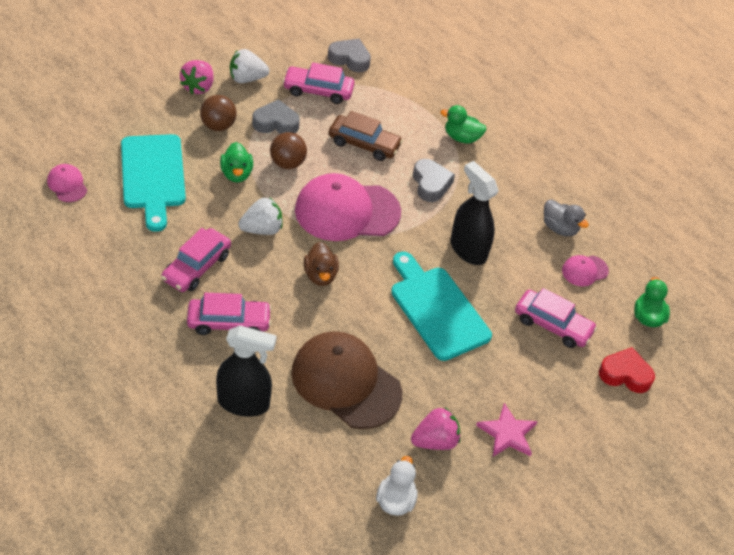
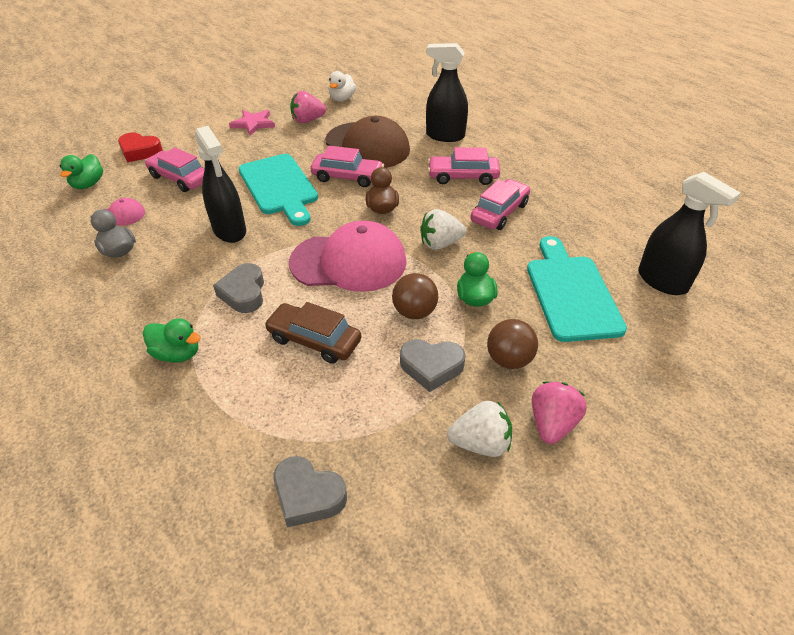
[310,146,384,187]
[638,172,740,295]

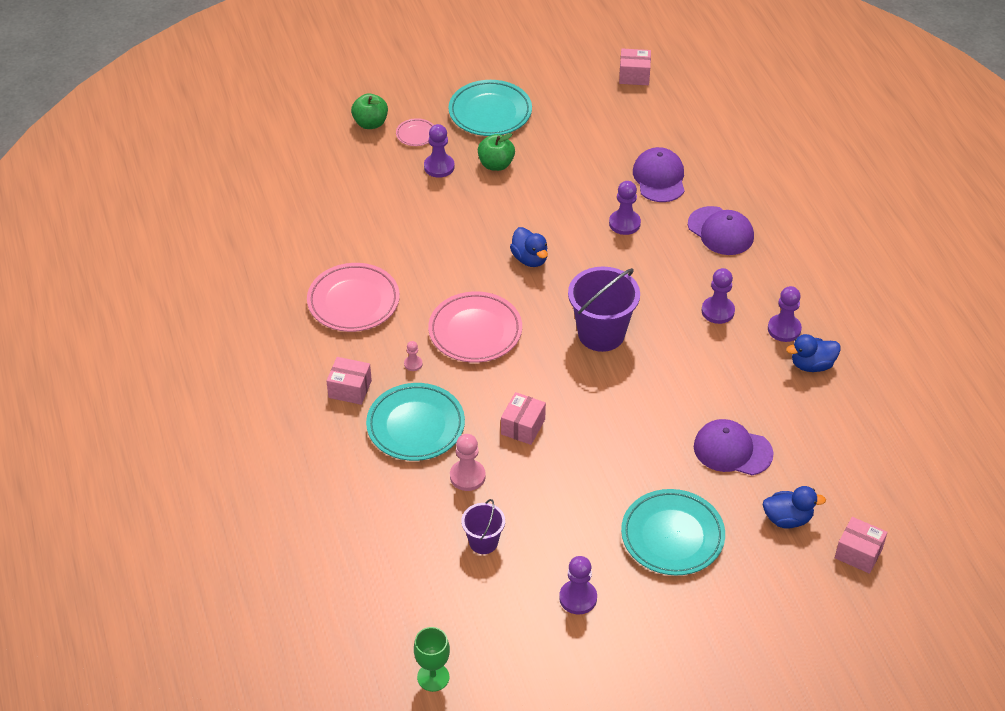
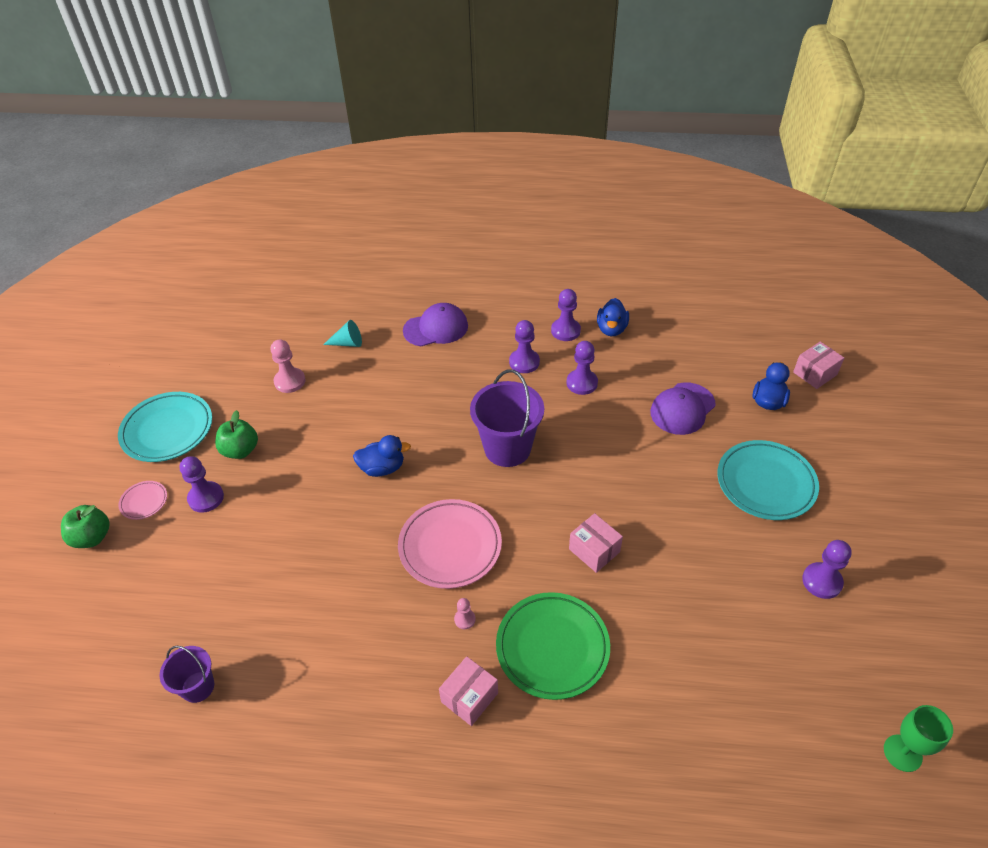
[160,646,214,703]
[270,339,306,393]
[323,320,362,347]
[496,592,610,700]
[566,341,598,395]
[307,263,400,332] (first image)
[619,49,651,85] (first image)

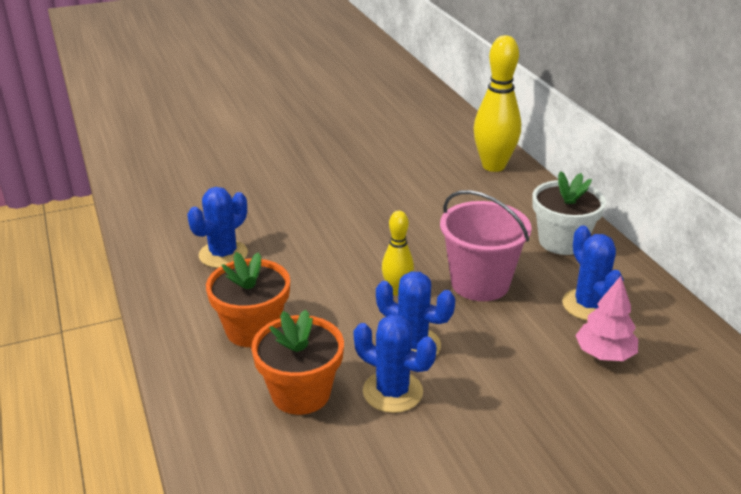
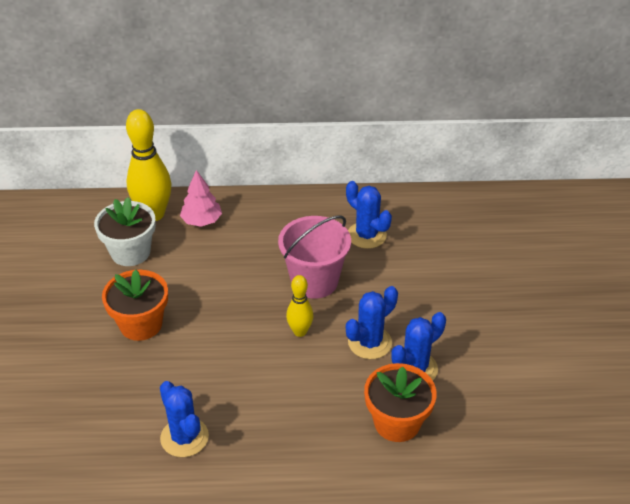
[94,197,156,266]
[102,270,168,341]
[180,170,222,227]
[346,181,392,249]

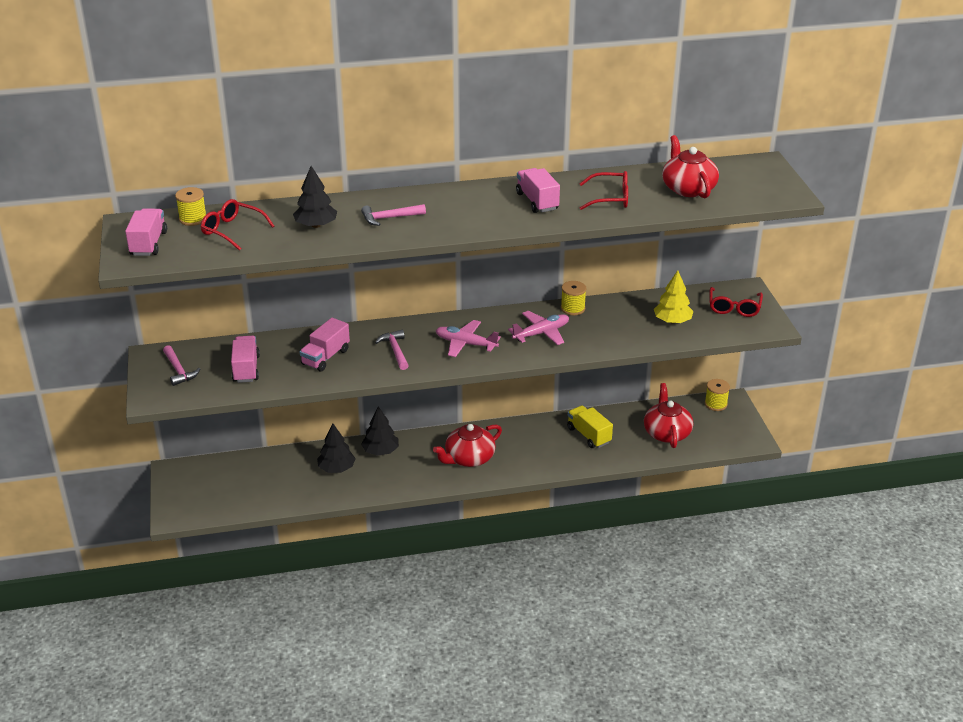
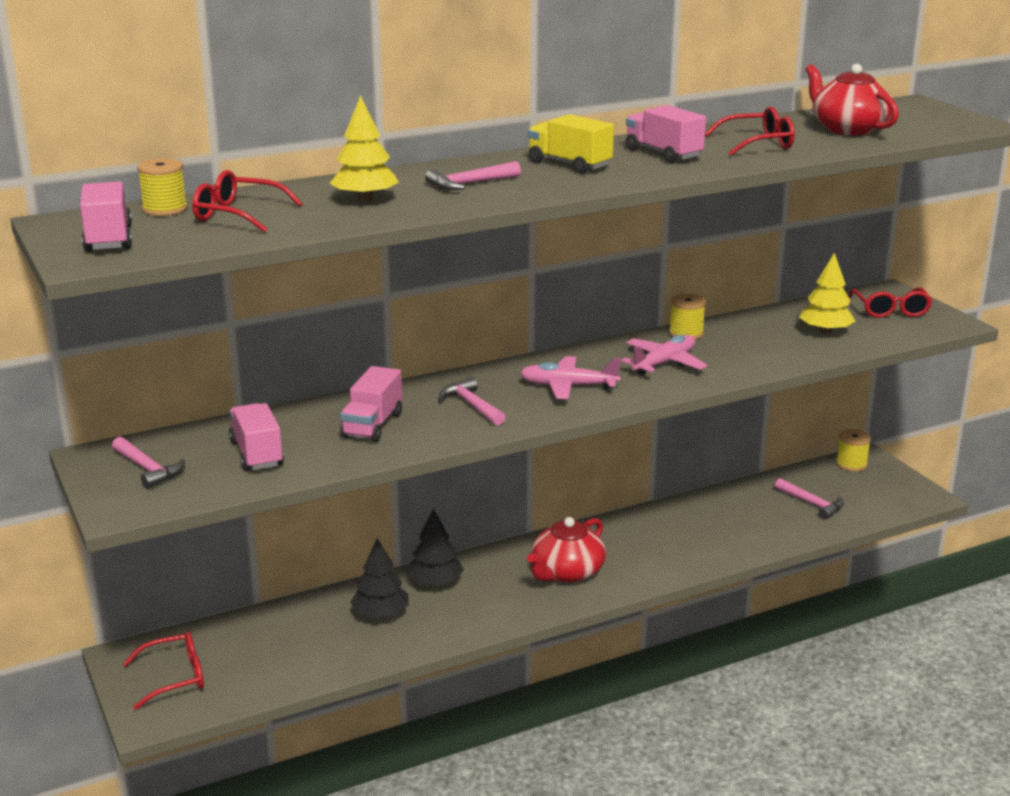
[123,631,204,710]
[329,95,399,202]
[528,114,614,174]
[775,478,844,520]

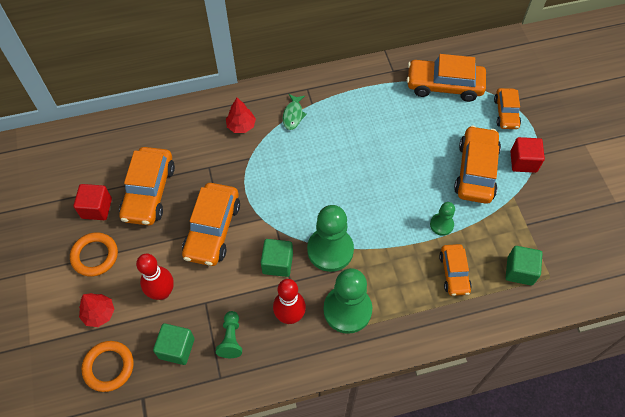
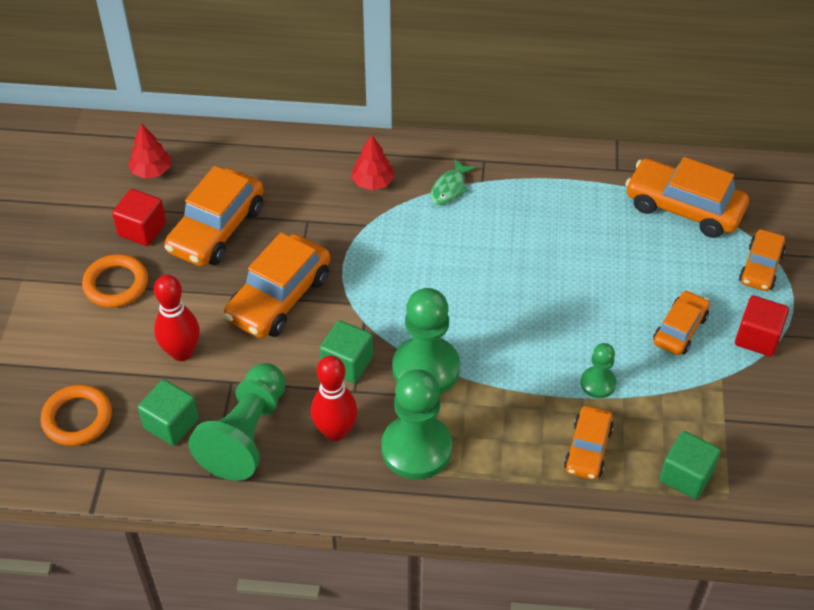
[128,123,171,179]
[188,363,285,481]
[653,290,710,355]

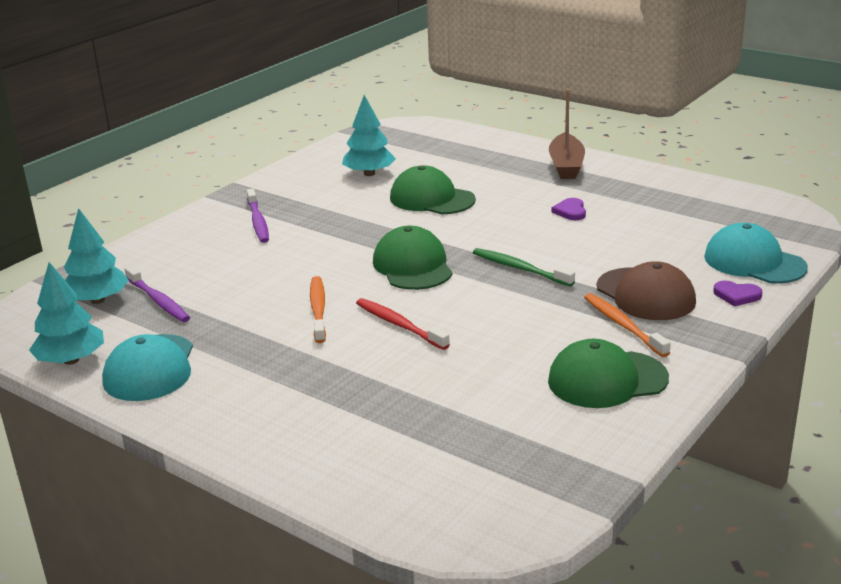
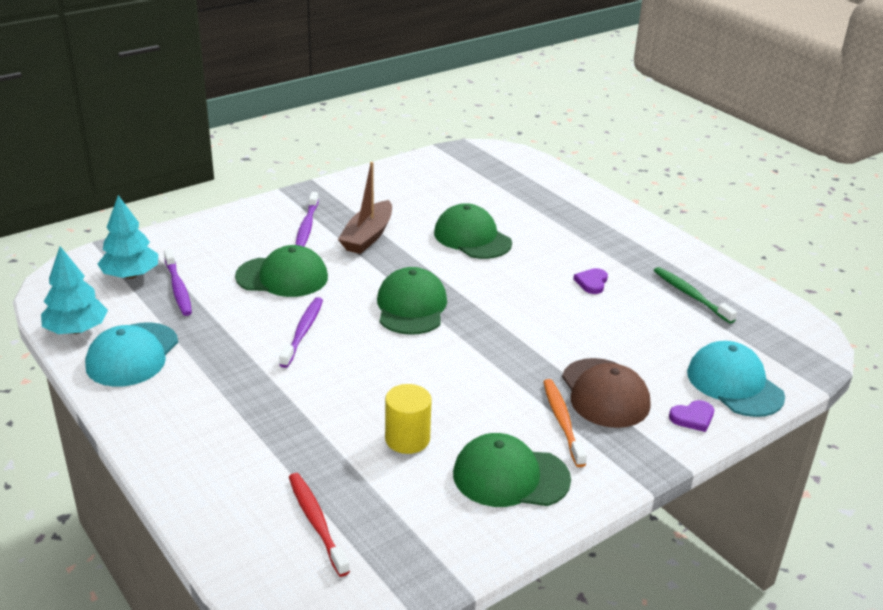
[235,245,328,297]
[279,297,323,368]
[289,473,350,577]
[338,162,392,254]
[385,384,431,454]
[654,267,737,324]
[669,400,714,432]
[342,95,396,176] (first image)

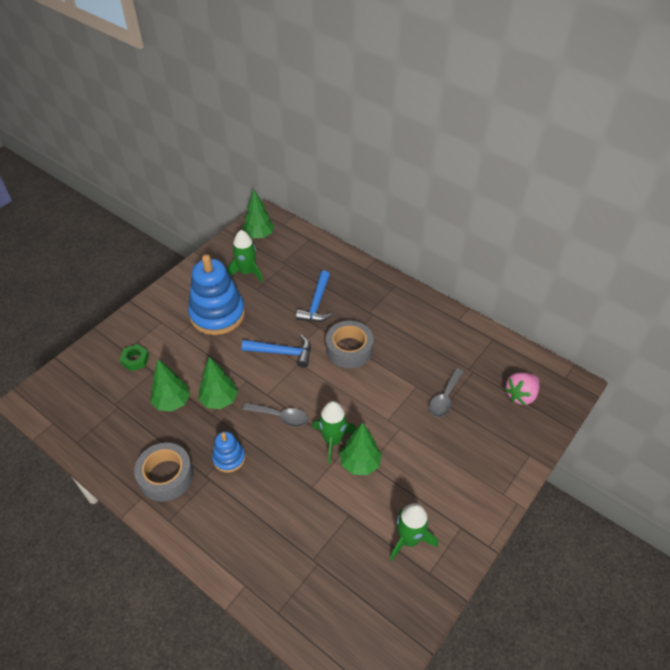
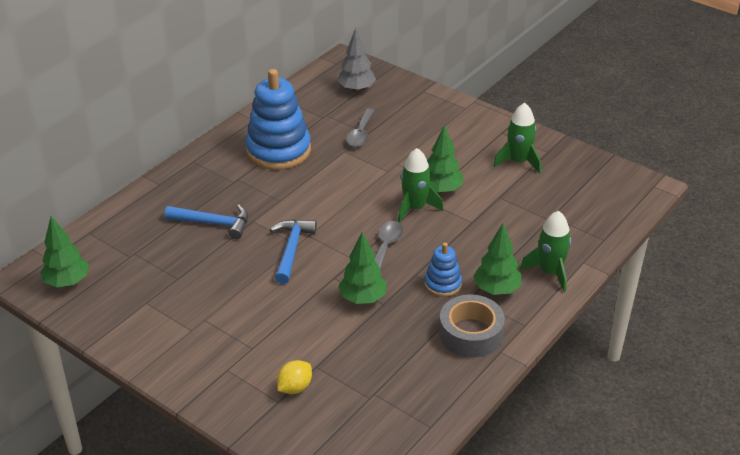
[245,69,311,170]
[277,360,312,394]
[337,28,376,92]
[346,108,374,147]
[473,223,521,295]
[520,211,571,292]
[326,321,374,368] (first image)

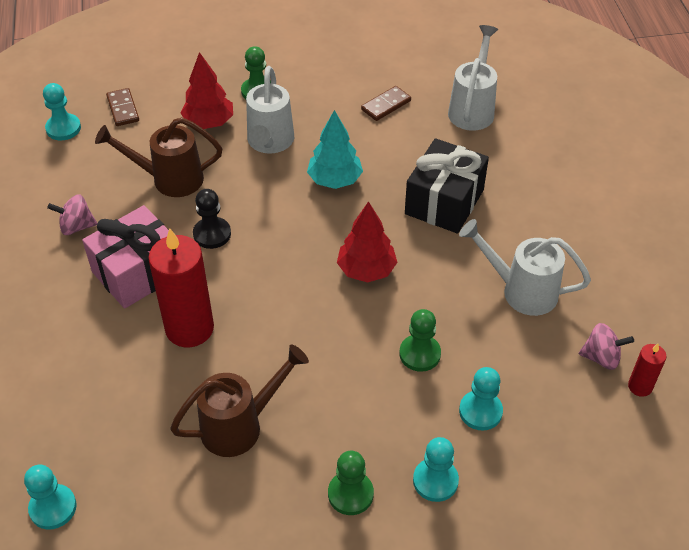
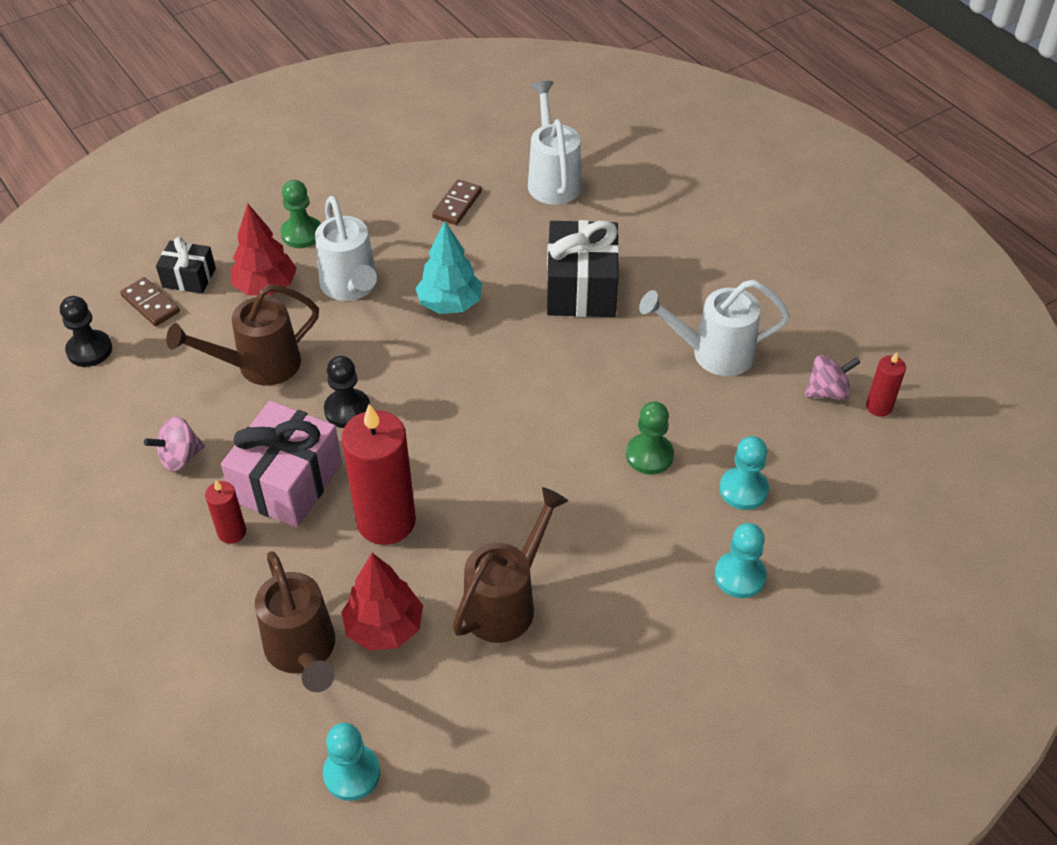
[60,296,112,367]
[156,237,216,294]
[205,480,246,544]
[255,551,335,692]
[341,553,423,651]
[328,451,374,515] (first image)

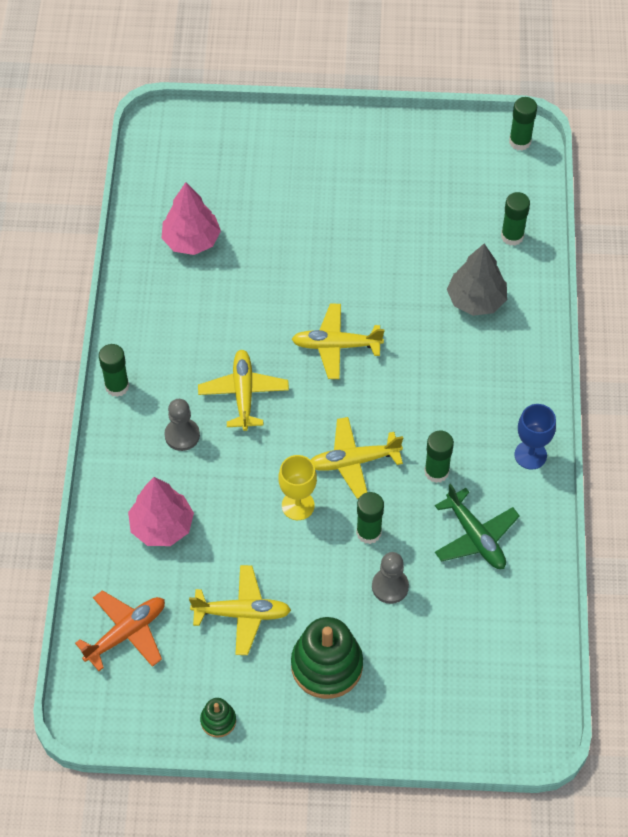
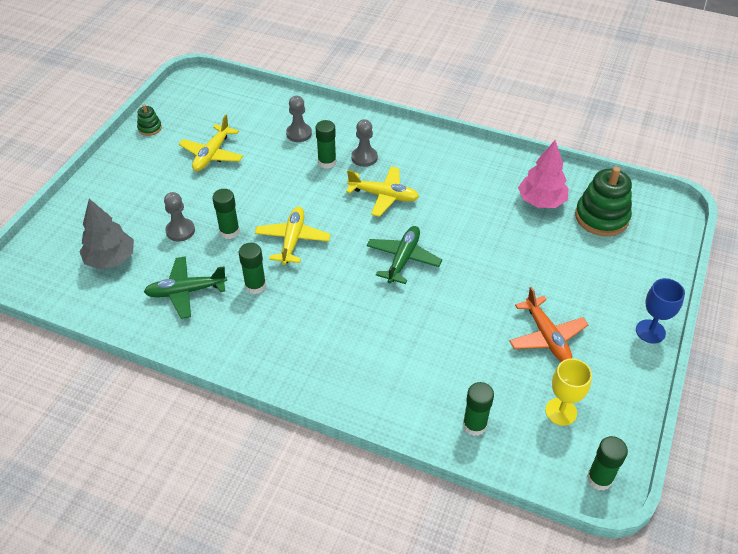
[80,199,134,270]
[286,96,312,142]
[316,120,336,169]
[367,226,442,284]
[509,287,589,362]
[545,358,592,426]
[575,167,632,236]
[636,278,685,344]

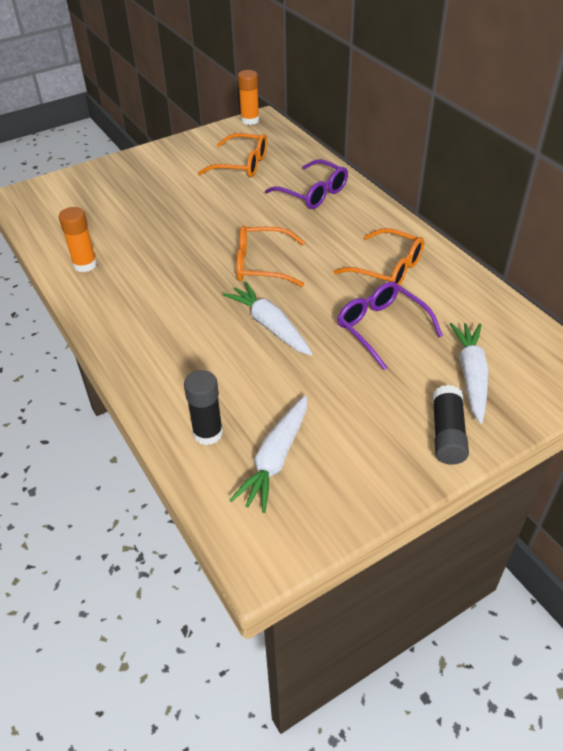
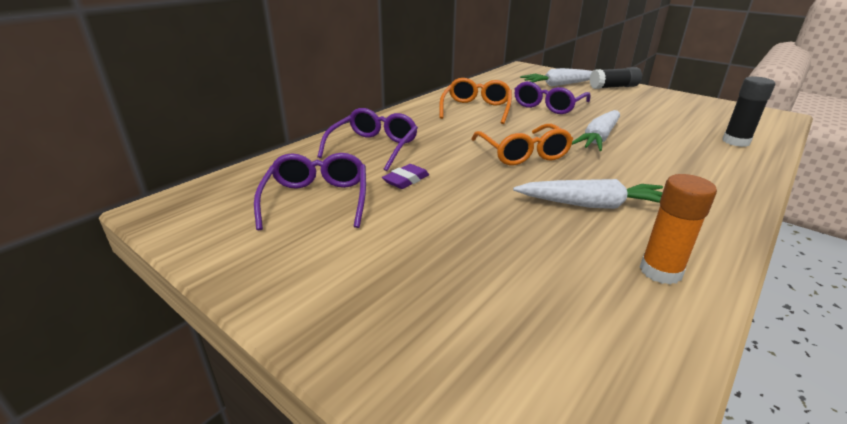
[254,153,366,230]
[382,164,429,189]
[513,179,663,209]
[238,70,259,125] (first image)

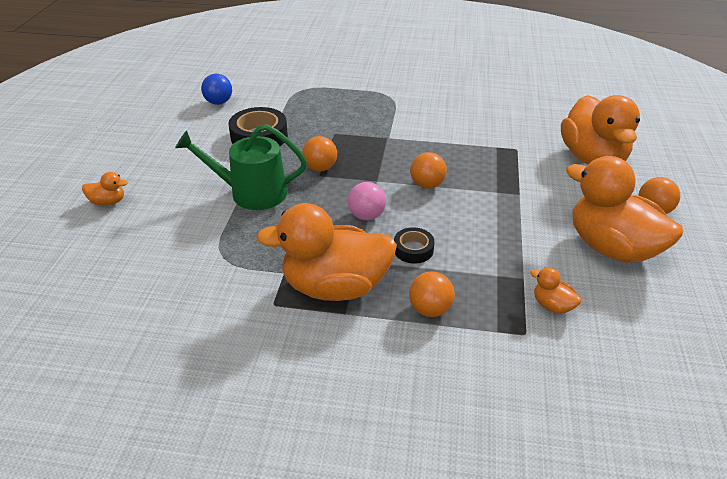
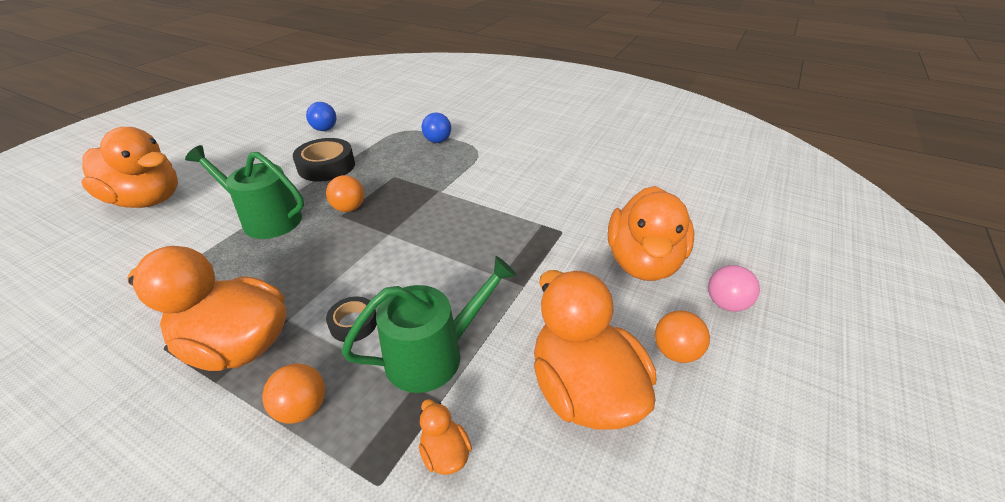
[81,127,178,208]
[341,256,517,393]
[422,112,451,143]
[708,265,760,312]
[410,152,447,189] (first image)

